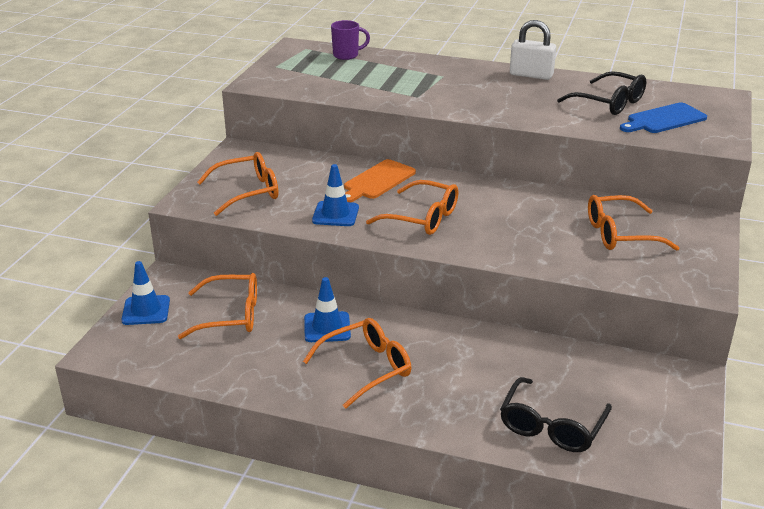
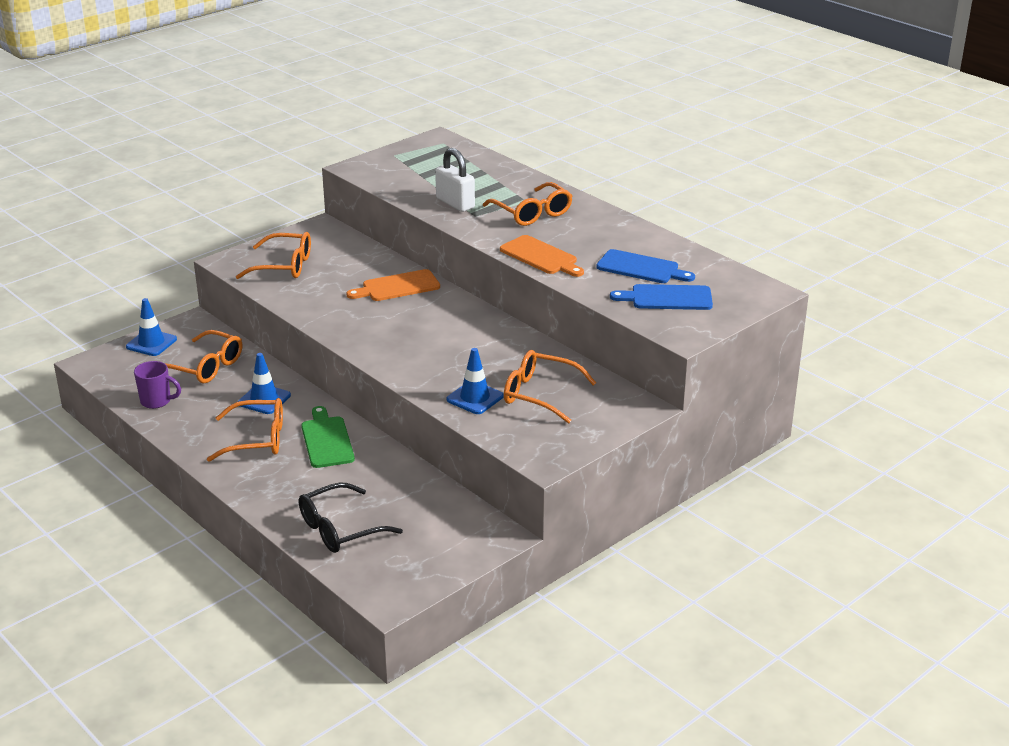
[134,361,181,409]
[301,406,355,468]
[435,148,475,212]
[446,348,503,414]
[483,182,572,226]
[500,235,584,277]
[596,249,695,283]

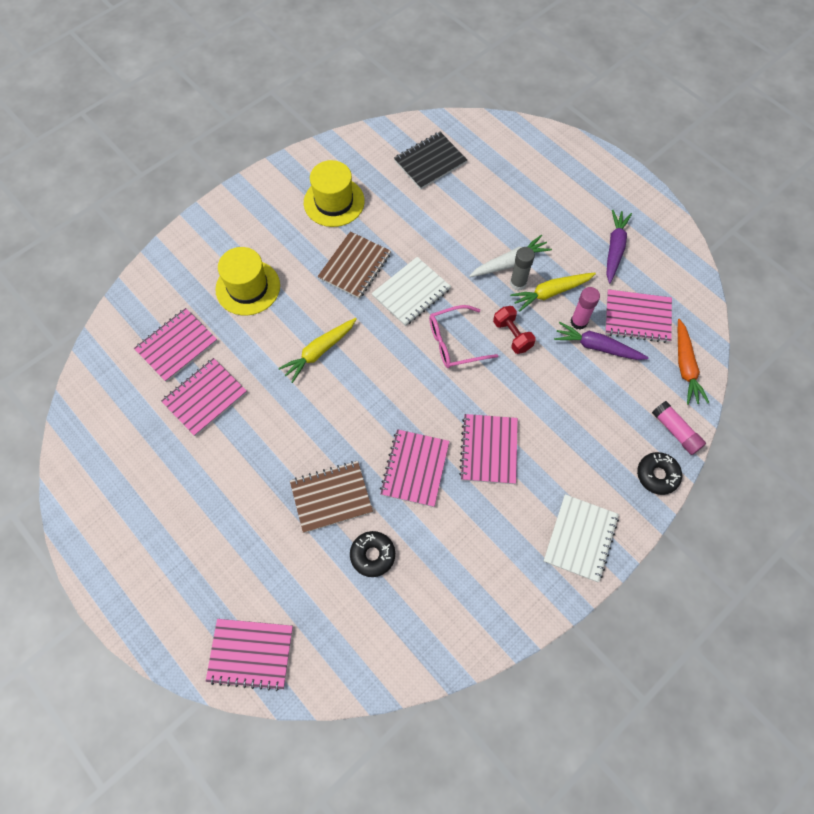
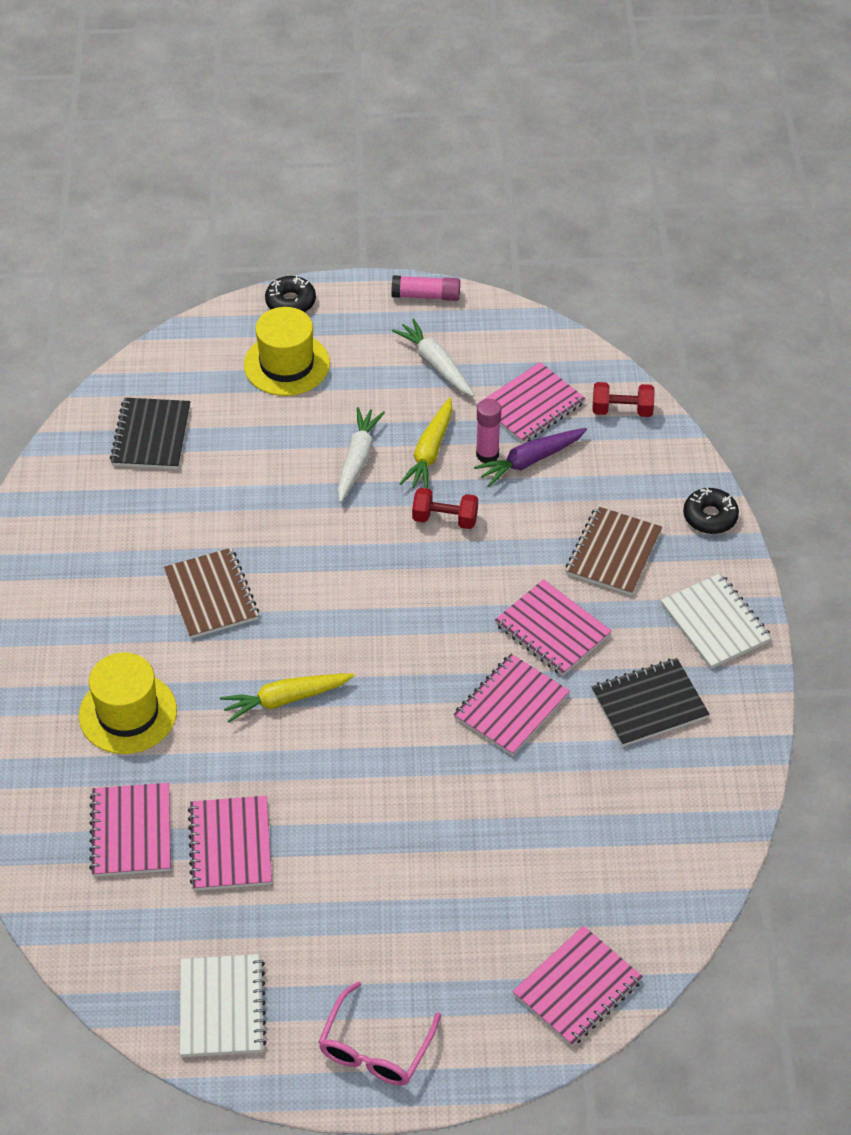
[180,954,266,1057]
[220,673,355,723]
[244,307,330,396]
[265,275,316,312]
[318,981,441,1086]
[392,275,460,301]
[392,319,474,396]
[453,654,570,756]
[566,506,662,595]
[592,658,709,747]
[593,382,655,417]
[510,247,535,291] (first image)

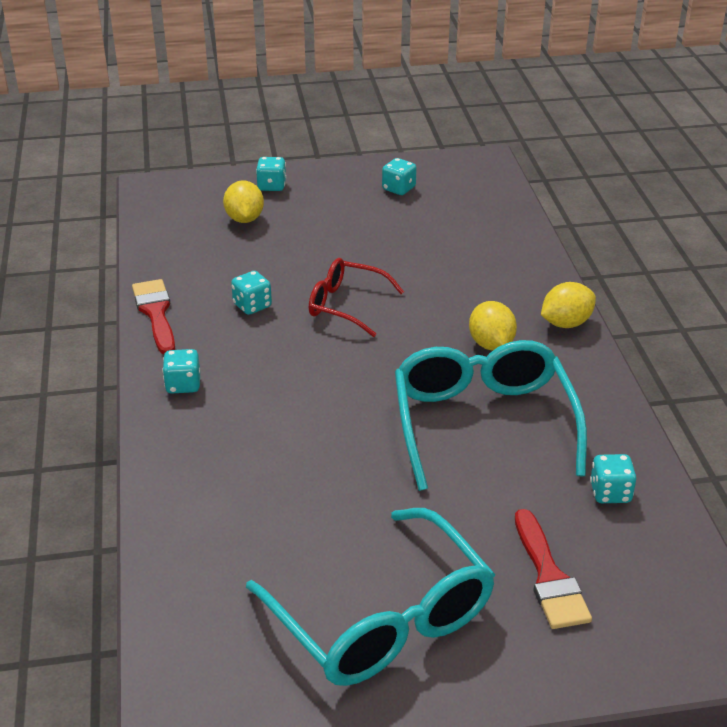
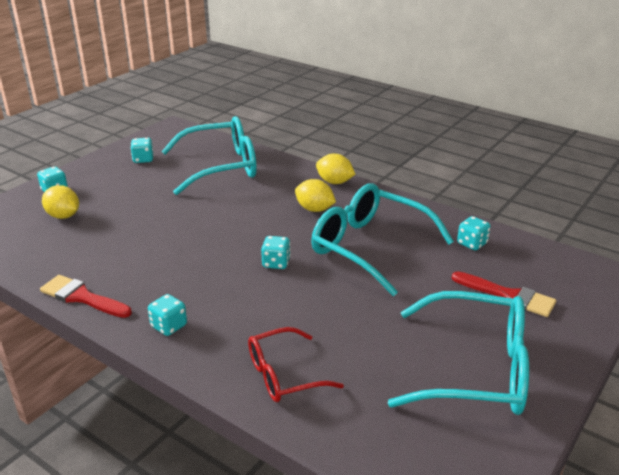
[162,116,257,195]
[248,327,344,402]
[261,236,291,269]
[316,154,355,184]

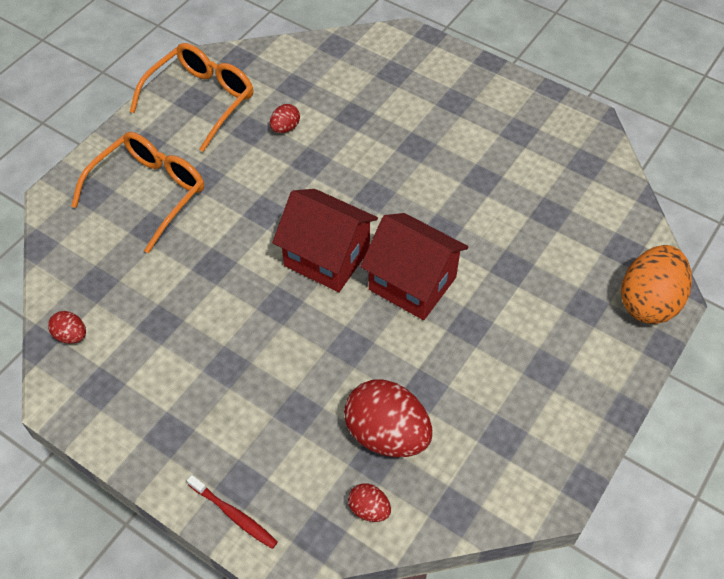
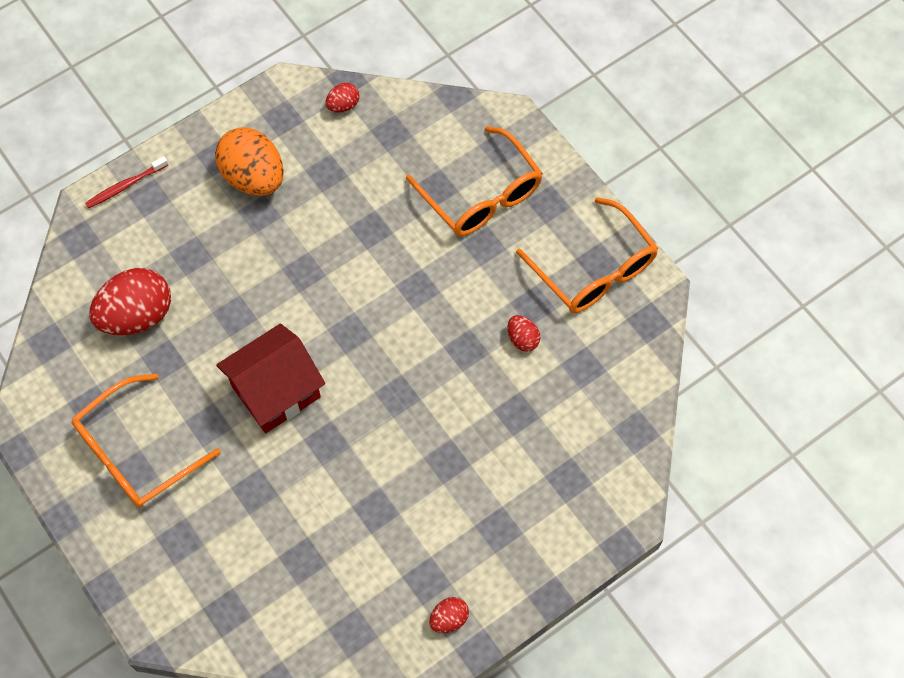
[72,374,220,508]
[215,127,284,196]
[429,597,469,633]
[272,189,378,292] (first image)

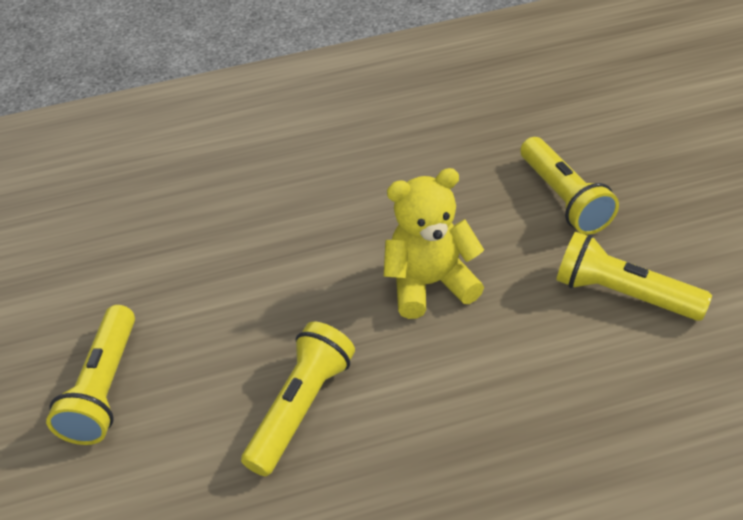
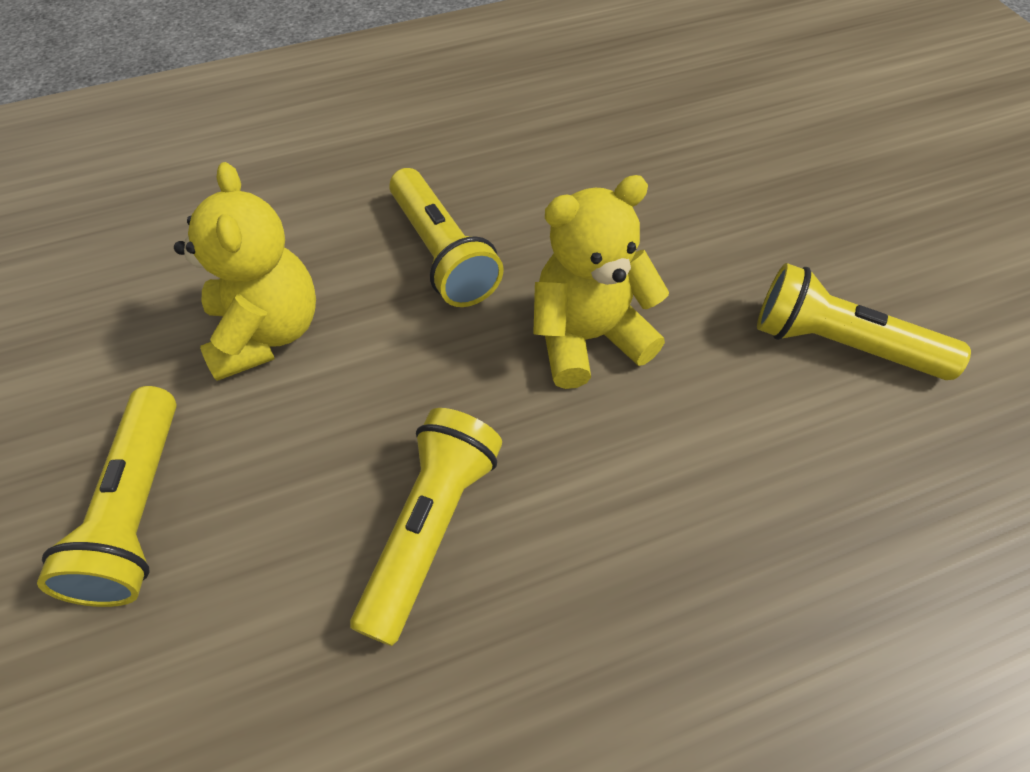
[174,162,316,381]
[389,168,504,307]

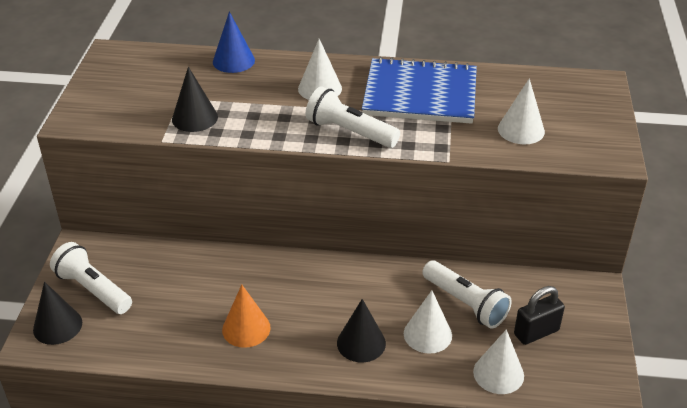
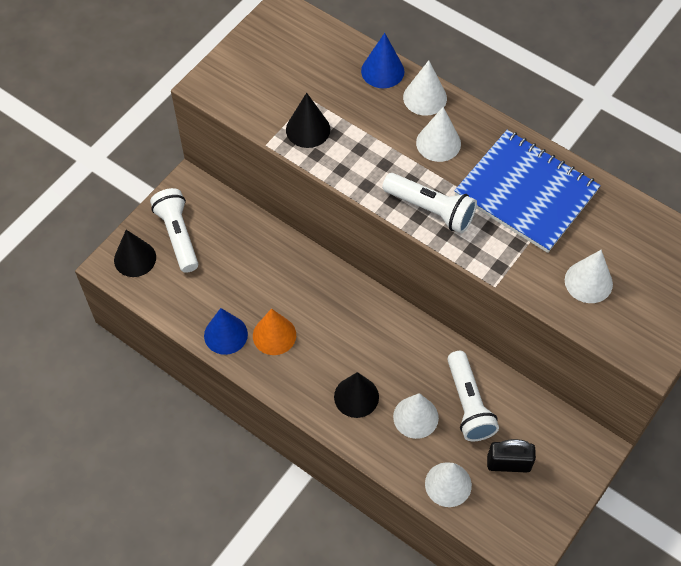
[204,308,248,355]
[382,173,477,234]
[403,60,447,116]

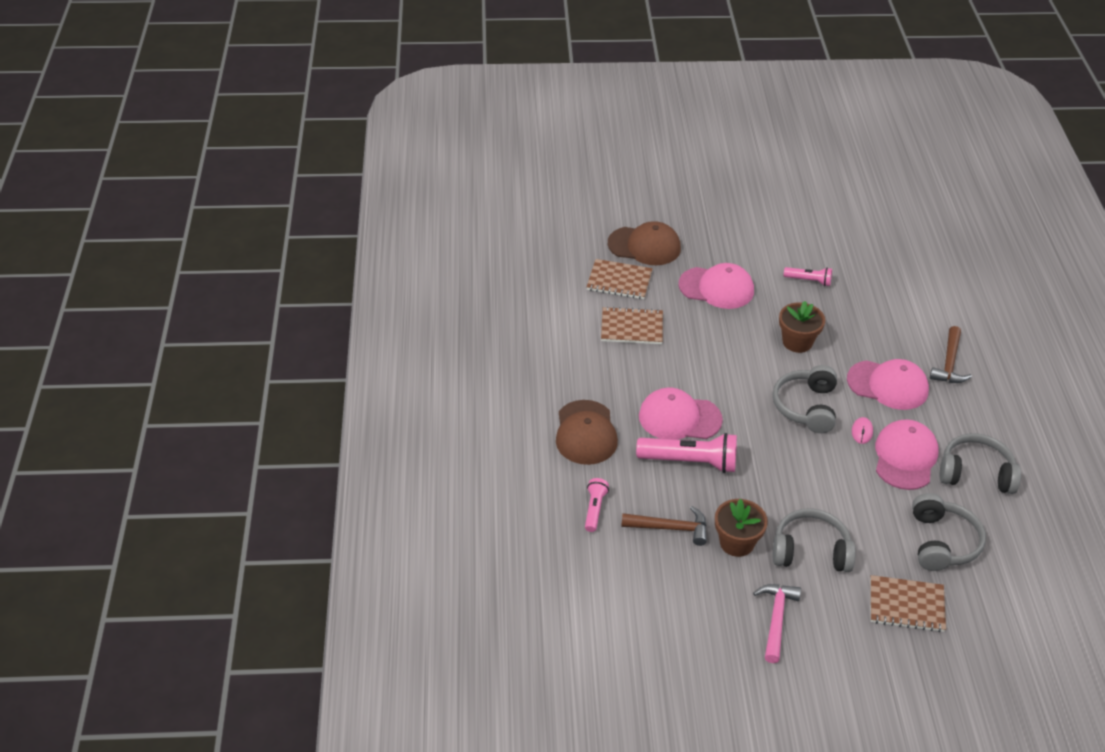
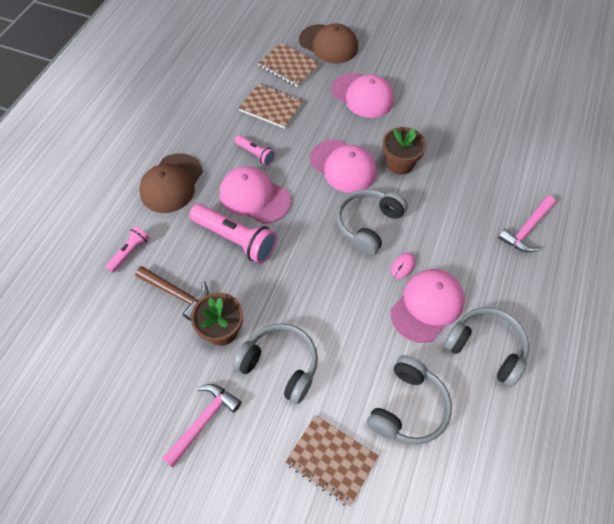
[235,135,275,166]
[310,139,377,193]
[498,196,556,252]

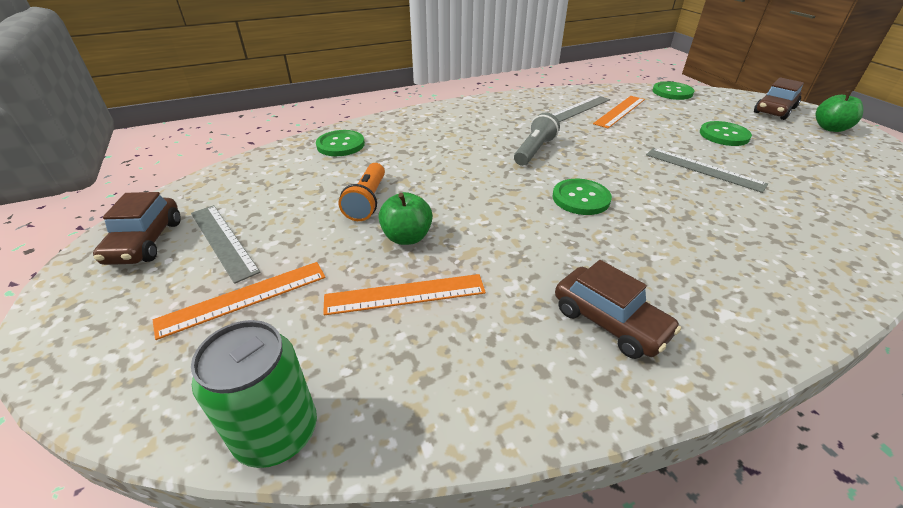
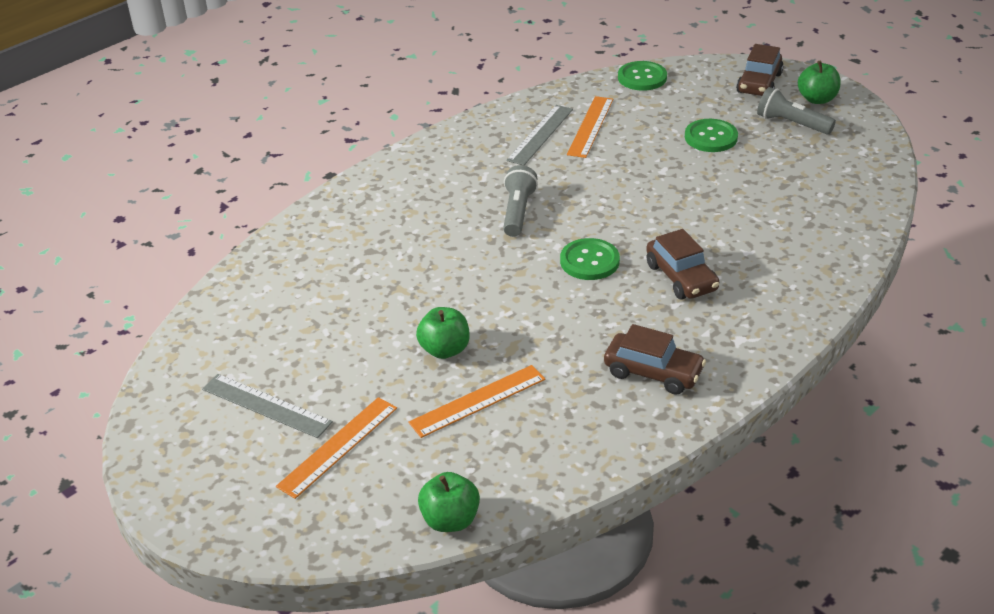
[418,472,480,532]
[646,229,719,300]
[757,87,836,134]
[316,130,365,156] (first image)
[339,163,385,221] (first image)
[646,148,768,193] (first image)

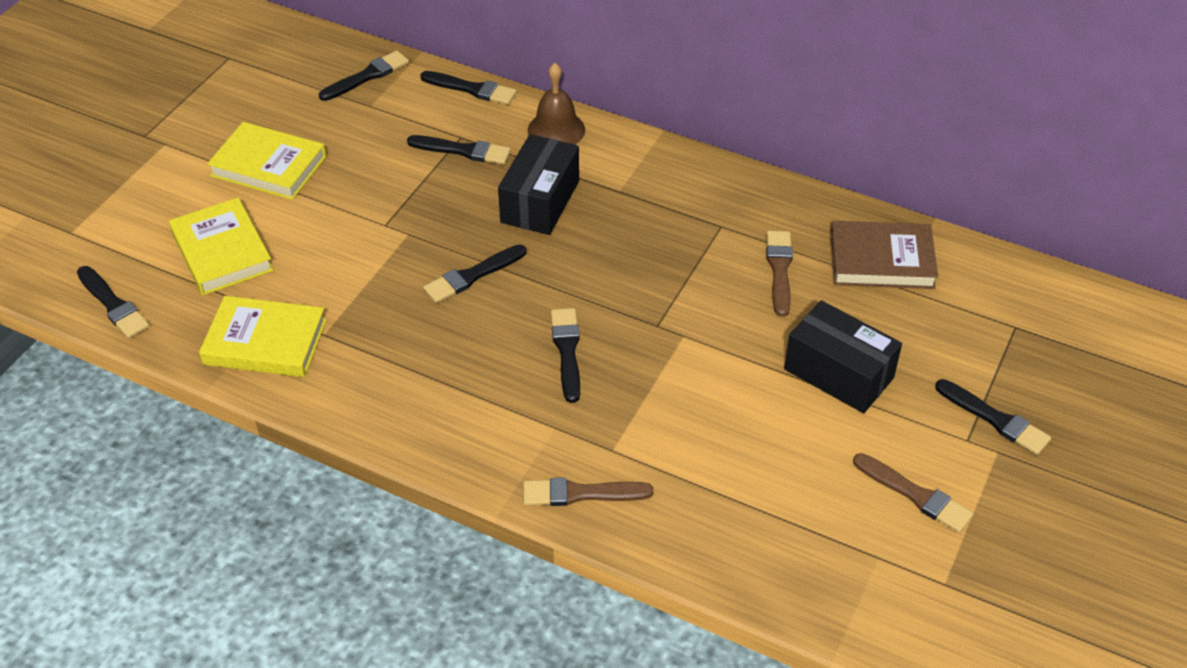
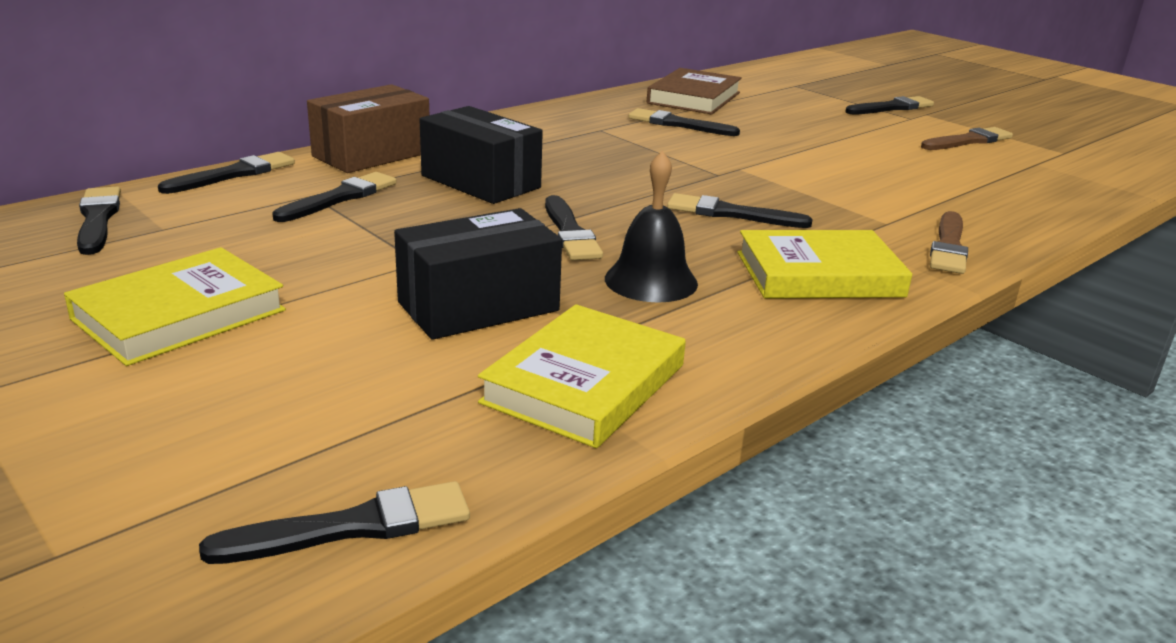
[307,84,429,173]
[394,208,562,340]
[605,151,698,302]
[628,108,740,136]
[737,230,912,299]

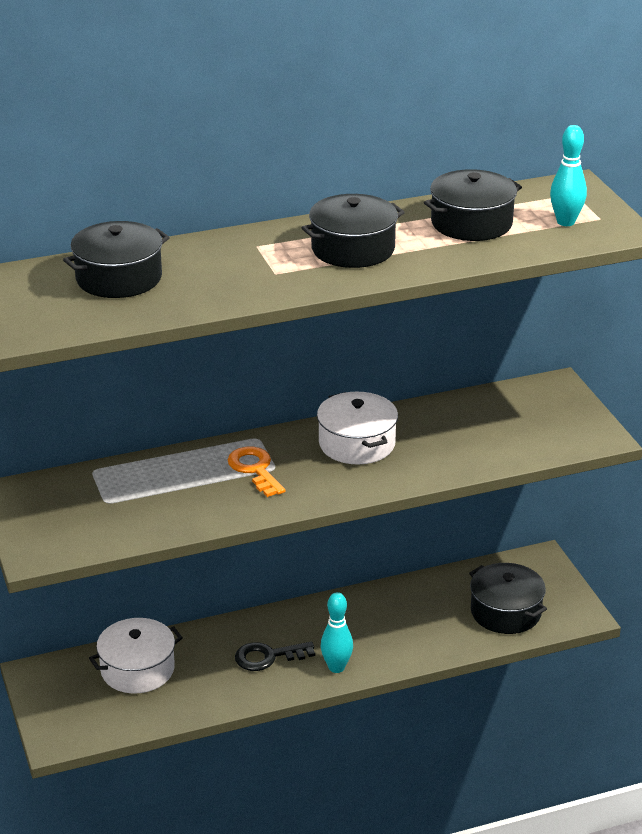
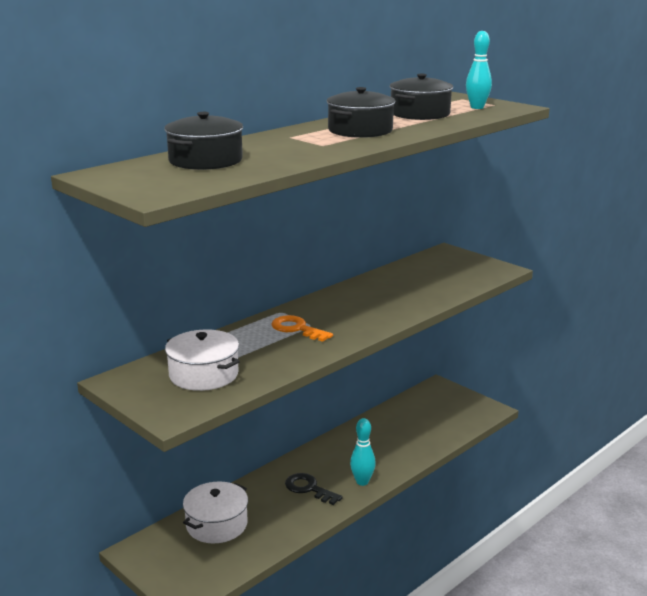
[165,329,240,391]
[285,473,343,505]
[469,563,547,634] (first image)

